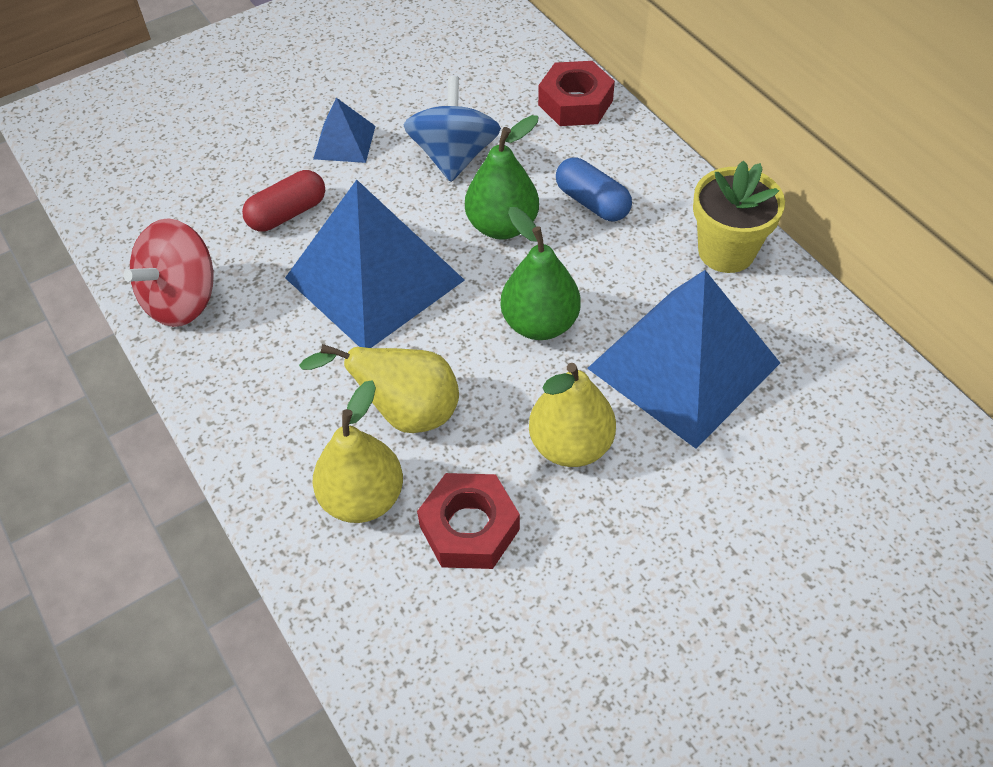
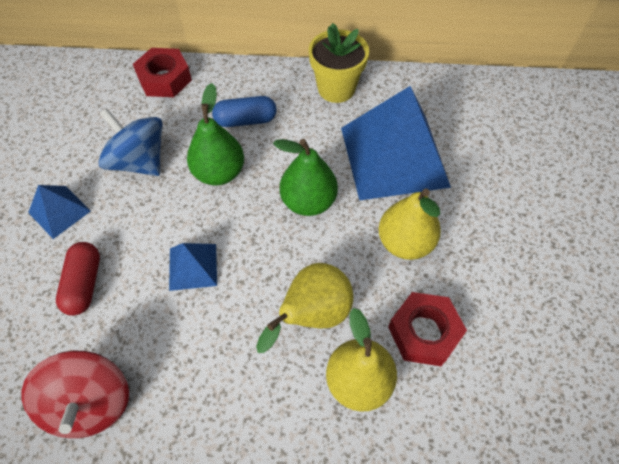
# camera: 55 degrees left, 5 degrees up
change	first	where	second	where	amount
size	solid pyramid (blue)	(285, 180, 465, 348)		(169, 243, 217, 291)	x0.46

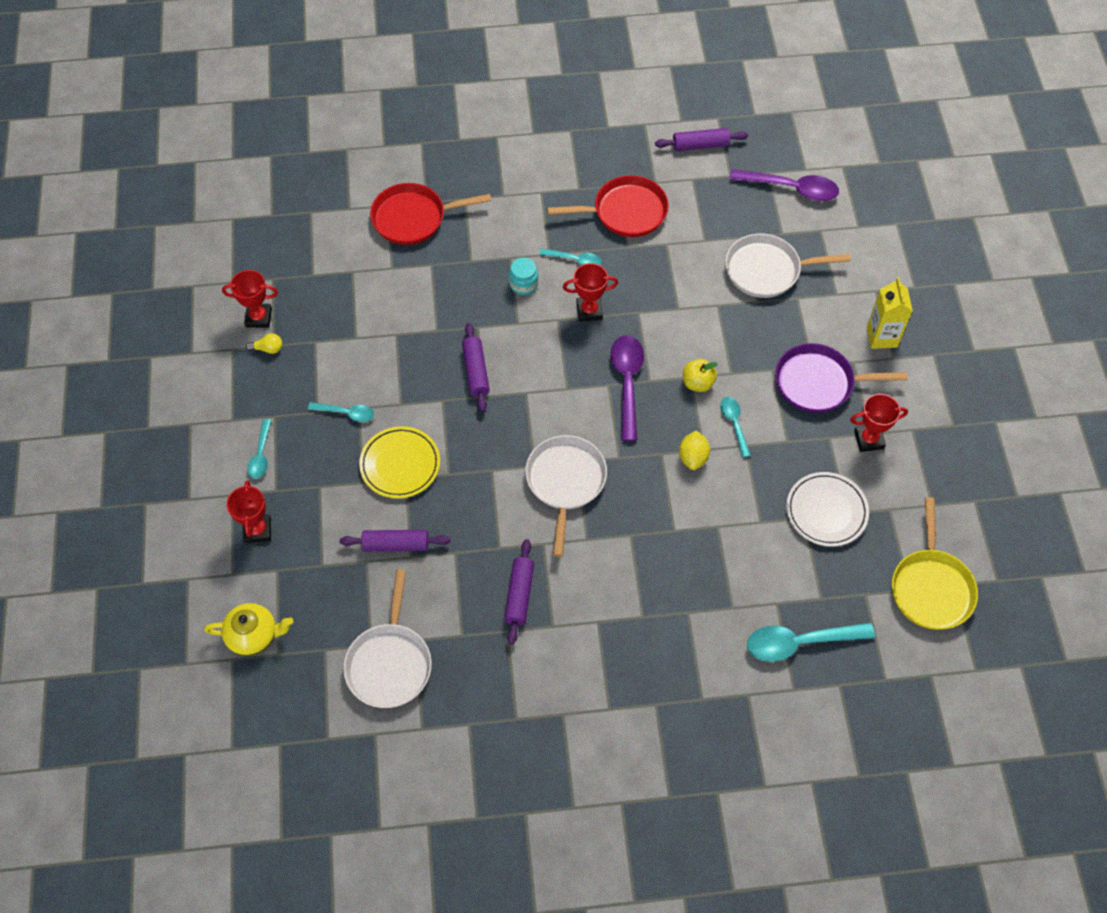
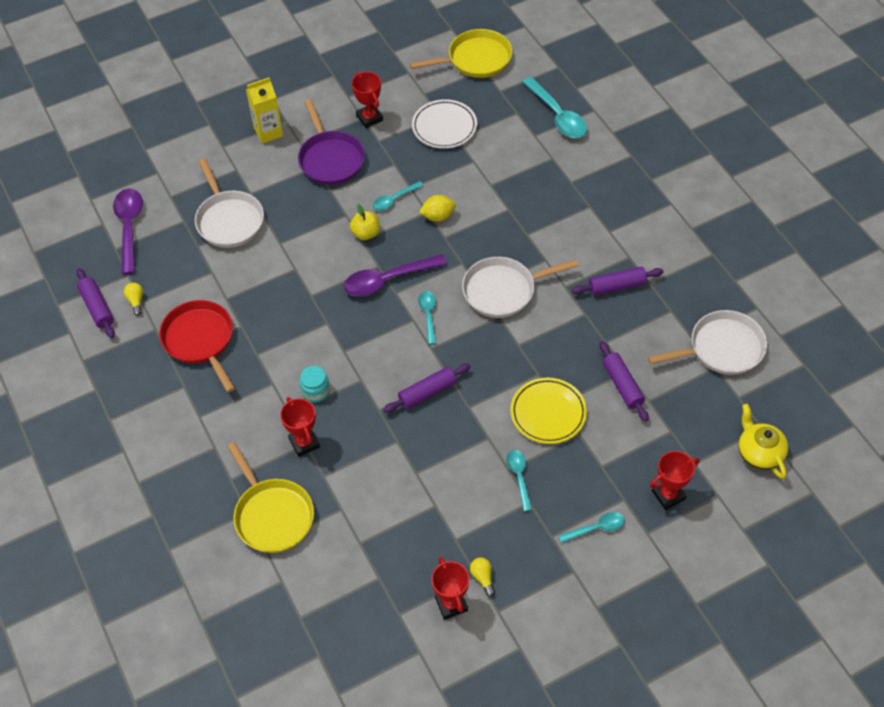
# camera: 110 degrees left, 5 degrees down
change	first	where	second	where	amount
colour	pan (crimson)	(370, 183, 491, 245)	pan (golden)	(227, 442, 314, 553)	
relocated	spoon (turquoise)	(539, 248, 602, 265)		(418, 291, 436, 344)	
relocated	trophy (crimson)	(563, 263, 618, 322)		(280, 397, 320, 457)	
appeared			bulb (golden)	(124, 283, 143, 316)	

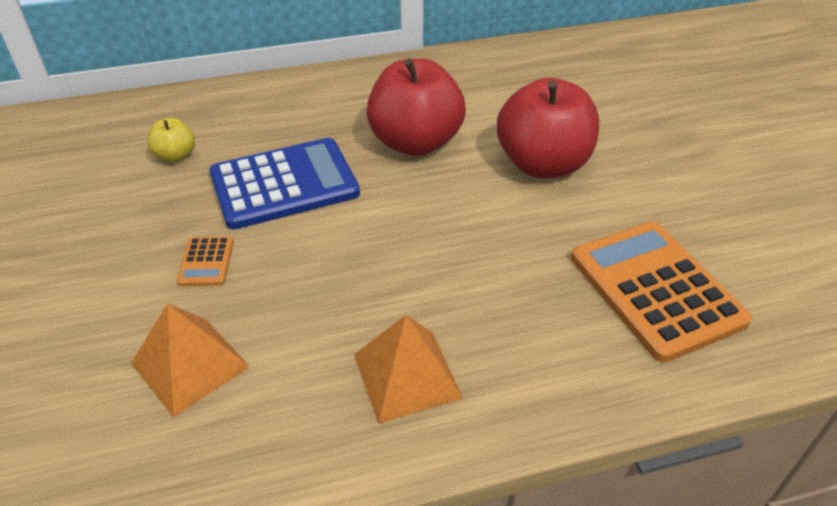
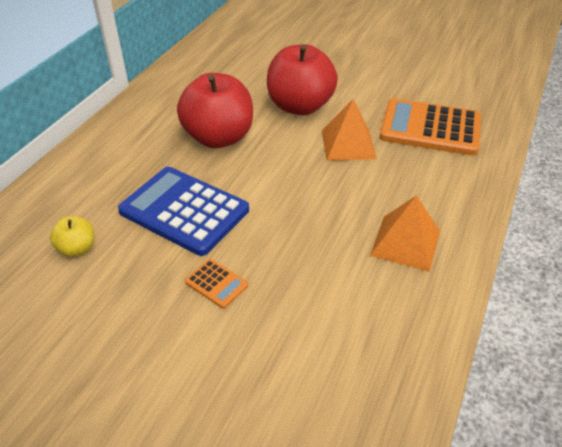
# camera: 50 degrees left, 0 degrees up
change	first	where	second	where	amount
relocated	solid pyramid (orange-coloured)	(131, 304, 250, 417)		(322, 99, 377, 161)	
spun	adding machine (blue)	(209, 138, 360, 230)		(118, 167, 249, 256)	75 degrees counterclockwise

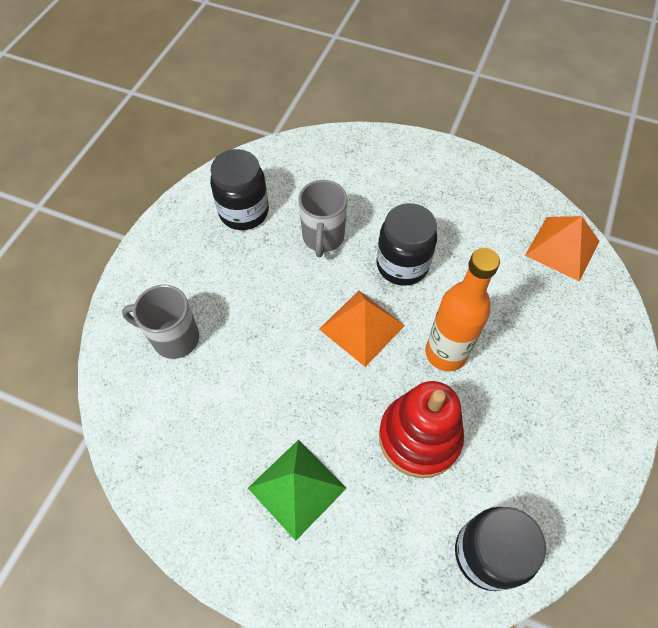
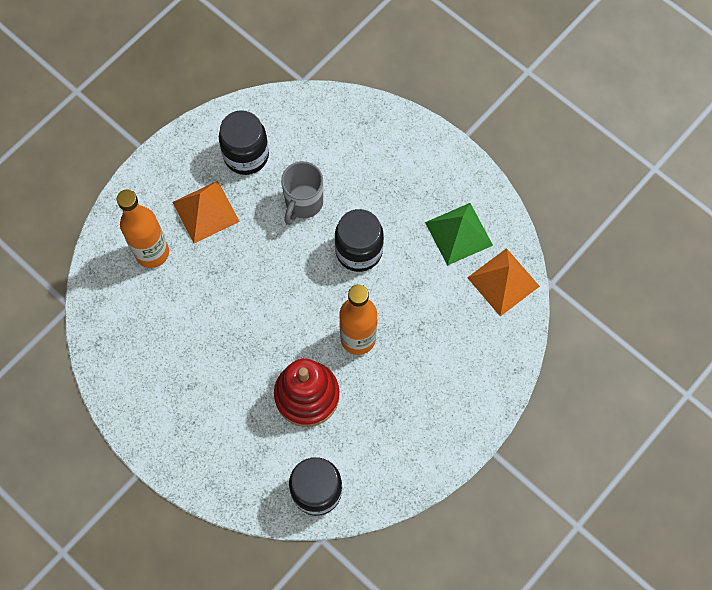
# camera: 20 degrees right, 10 degrees up
change	first	where	second	where	amount
exchanged	coffee mug (gray)	(122, 285, 199, 359)	drink bottle (orange-coloured)	(117, 190, 169, 268)	
relocated	solid pyramid (green)	(248, 439, 347, 541)		(425, 203, 493, 266)	
relocated	solid pyramid (orange-coloured)	(319, 290, 405, 367)		(172, 181, 240, 243)	

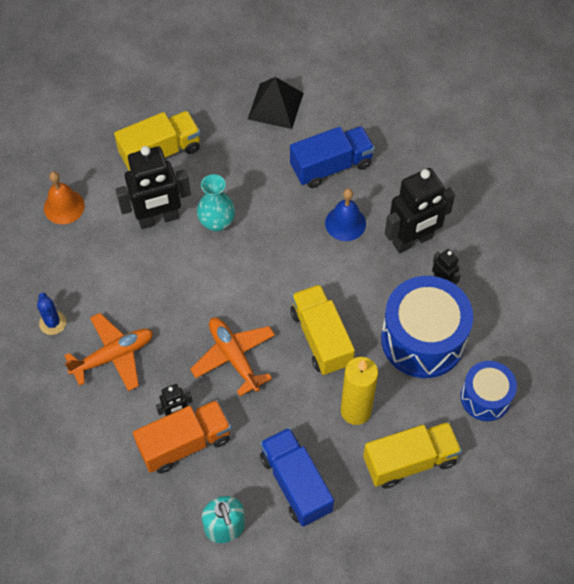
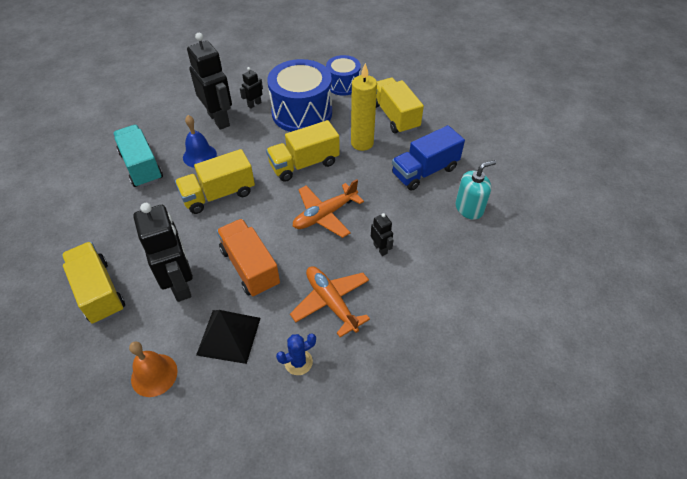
# camera: 95 degrees left, 10 degrees down
change	first	where	second	where	amount
relocated	truck (orange-coloured)	(133, 400, 231, 474)		(217, 219, 280, 297)	
missing	flower vase (turquoise)	(197, 174, 235, 232)			
relocated	solid pyramid (jet-black)	(248, 77, 304, 129)		(196, 310, 261, 364)	
colour	truck (blue)	(290, 126, 375, 188)	truck (turquoise)	(113, 125, 163, 188)	
appeared			truck (golden)	(175, 149, 255, 214)	

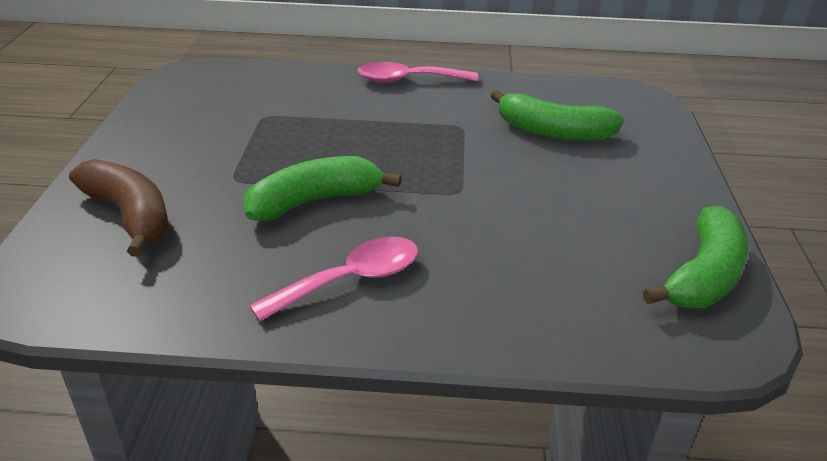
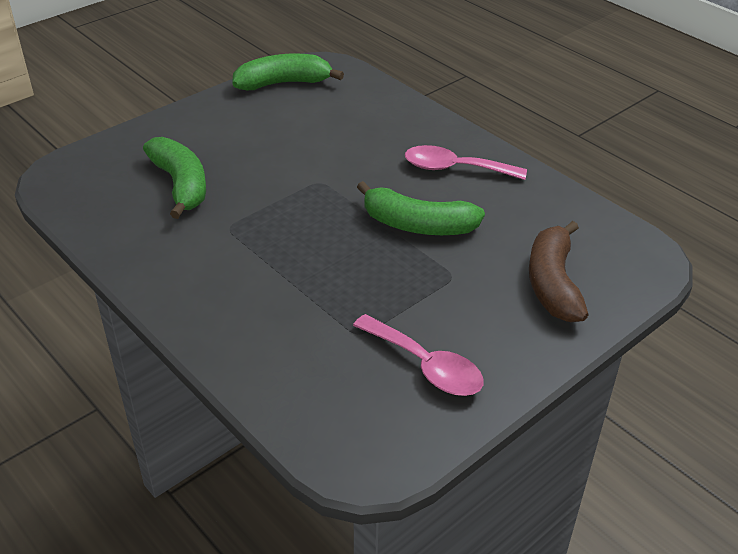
# camera: 135 degrees left, 5 degrees up
change	first	where	second	where	amount
relocated	spoon (rosy)	(357, 62, 478, 83)		(353, 314, 484, 396)	

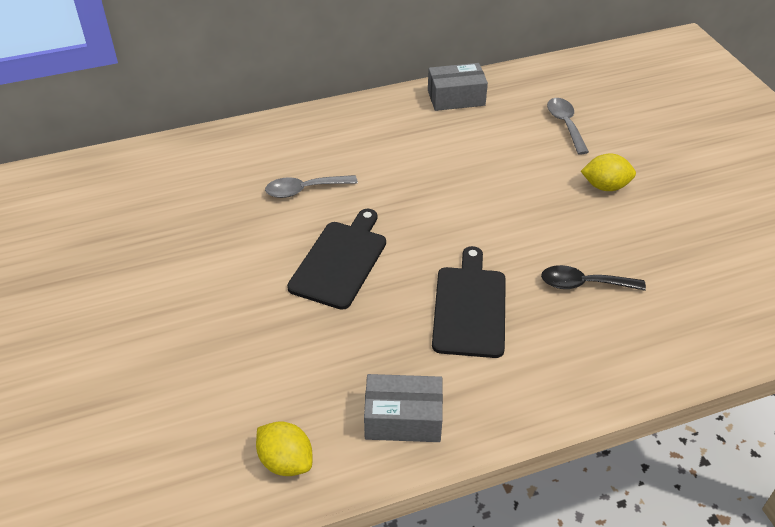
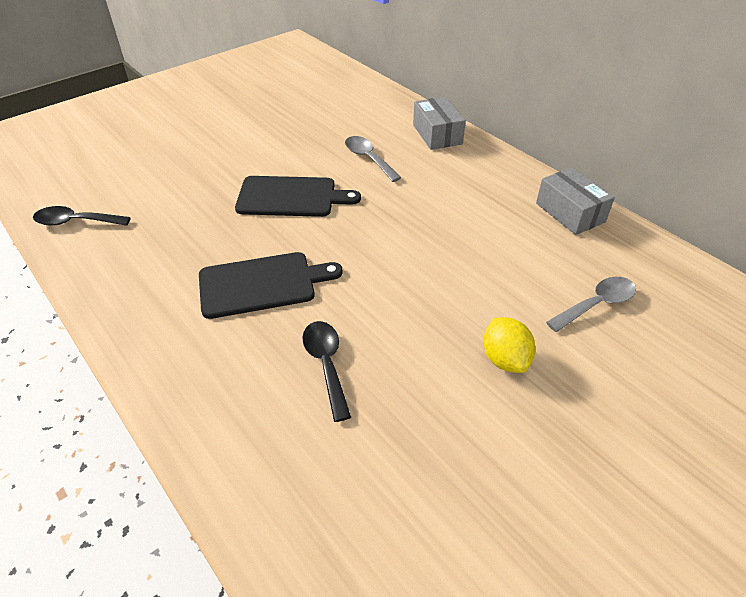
# camera: 70 degrees right, 0 degrees up
change	first	where	second	where	amount
exchanged	toy lemon (golden)	(256, 421, 313, 476)	spoon (jet-black)	(33, 206, 131, 226)	
relocated	box (gray)	(364, 374, 443, 442)		(413, 97, 466, 150)	

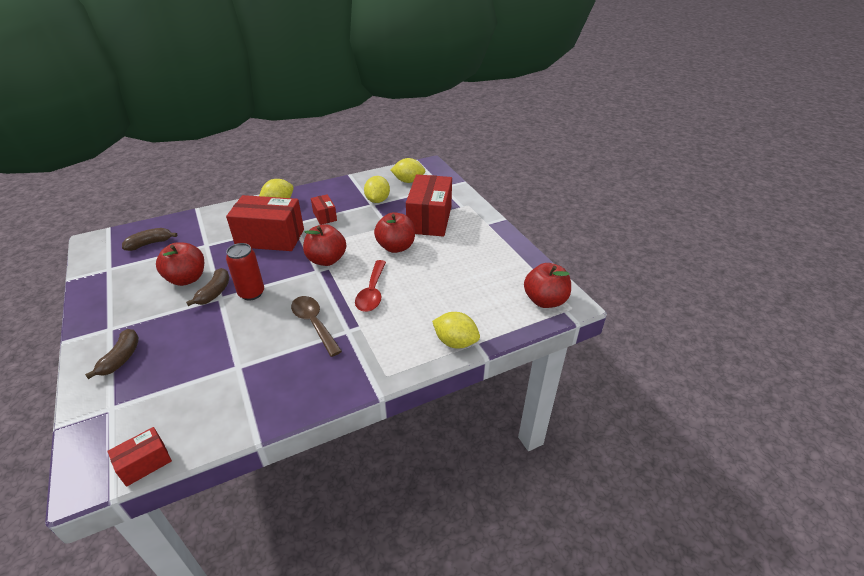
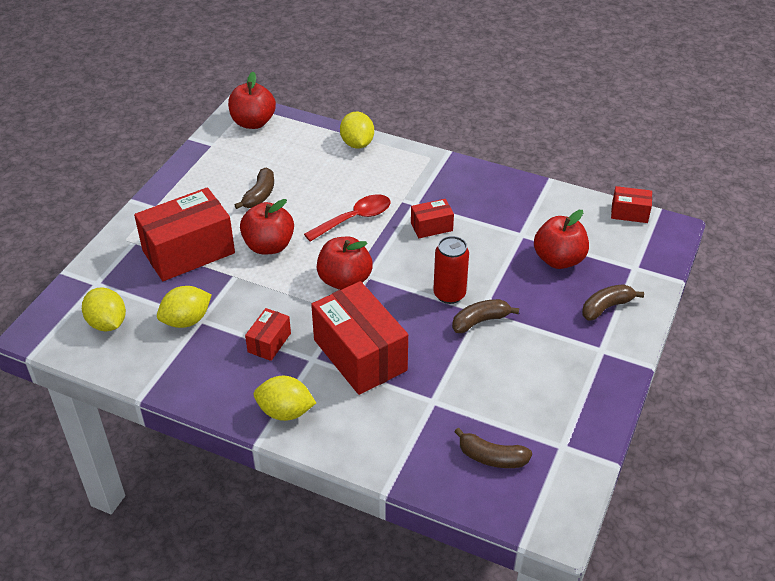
# camera: 130 degrees left, 5 degrees up
change	first	where	second	where	amount
relocated	toy apple (crimson)	(156, 242, 204, 286)		(534, 210, 589, 269)	
exchanged	spoon (dark brown)	(291, 296, 342, 357)	box (crimson)	(411, 199, 454, 238)	
appeared			banana (dark brown)	(234, 168, 274, 209)	

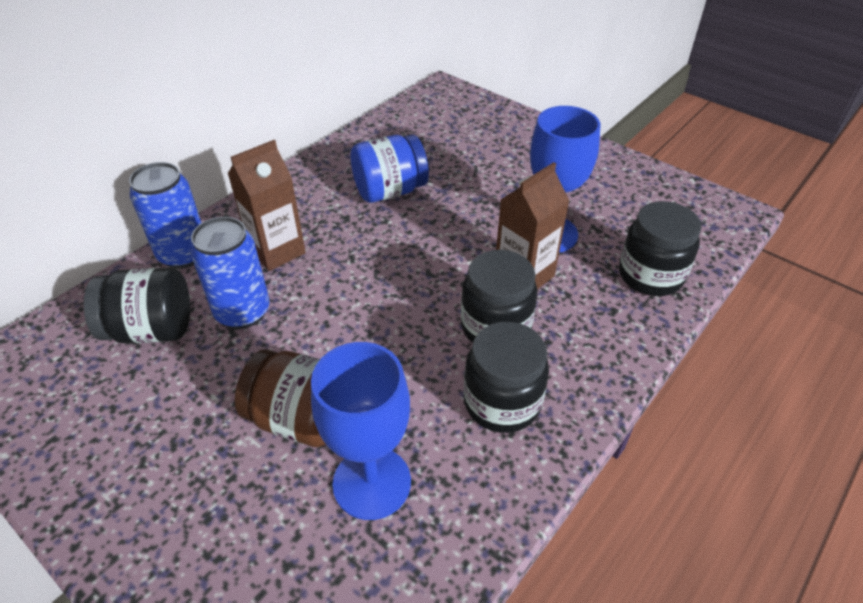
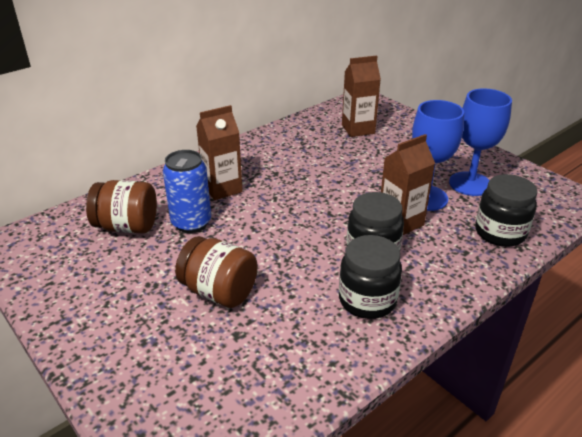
# camera: 10 degrees right, 10 degrees down
change	first	where	second	where	amount
colour	preserve jar (jet-black)	(84, 267, 190, 343)	preserve jar (dark brown)	(86, 180, 157, 233)	
missing	soda can (blue)	(129, 162, 201, 269)			
relocated	chalice (blue)	(311, 342, 411, 520)		(449, 88, 512, 196)	
missing	preserve jar (blue)	(350, 135, 429, 203)			
appeared			carton (dark brown)	(342, 56, 381, 137)	

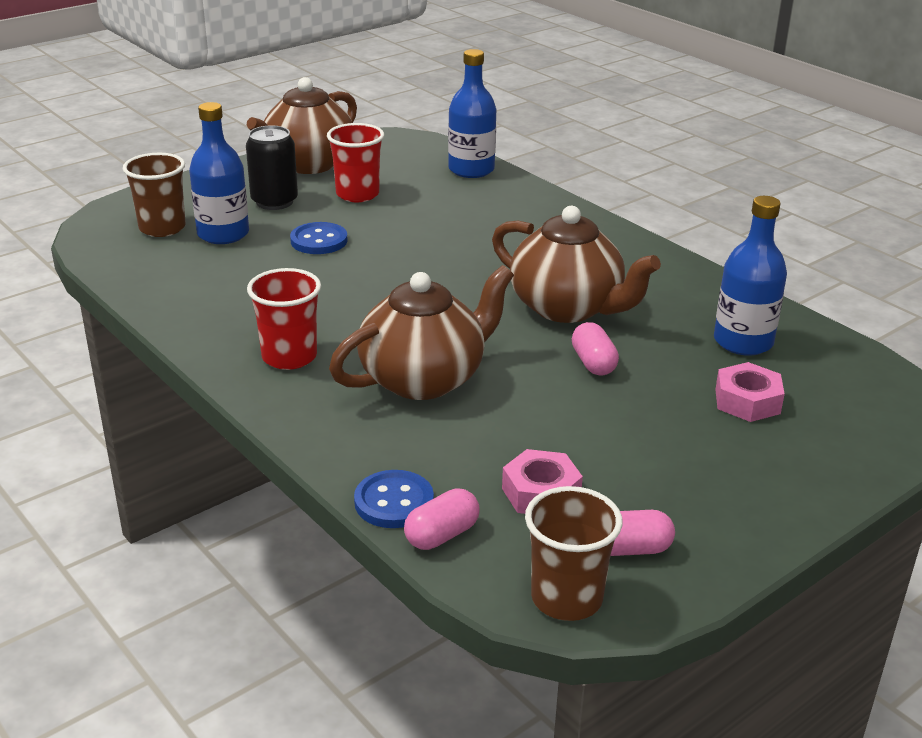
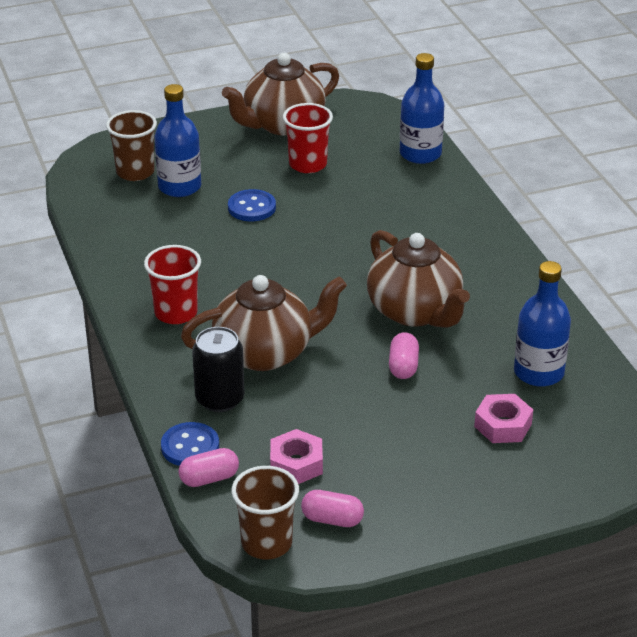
# camera: 20 degrees right, 5 degrees up
change	first	where	second	where	amount
relocated	soda can (jet-black)	(246, 125, 298, 210)		(192, 327, 245, 412)	

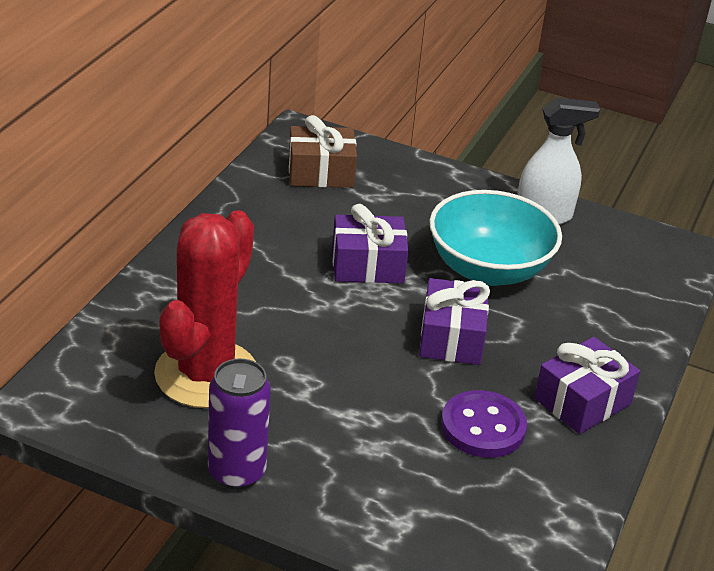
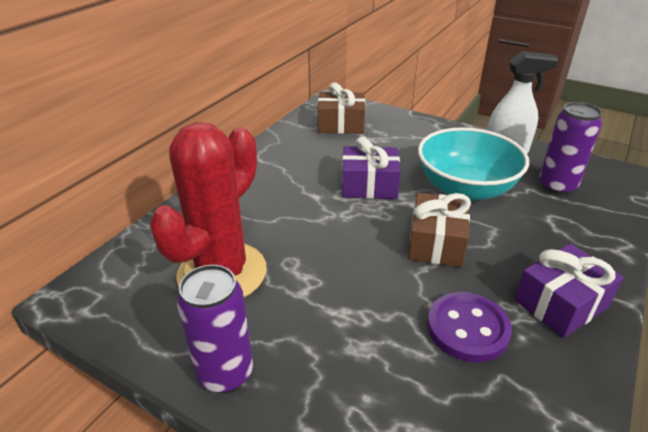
# camera: 10 degrees right, 0 degrees up
change	first	where	second	where	amount
colour	gift (violet)	(419, 278, 490, 365)	gift (dark brown)	(408, 193, 471, 267)	
appeared			soda can (violet)	(539, 102, 602, 195)	

